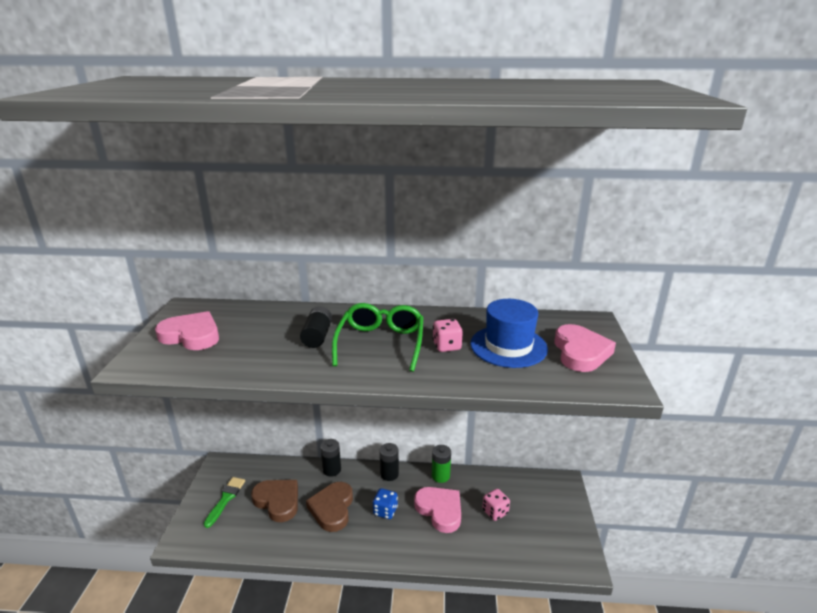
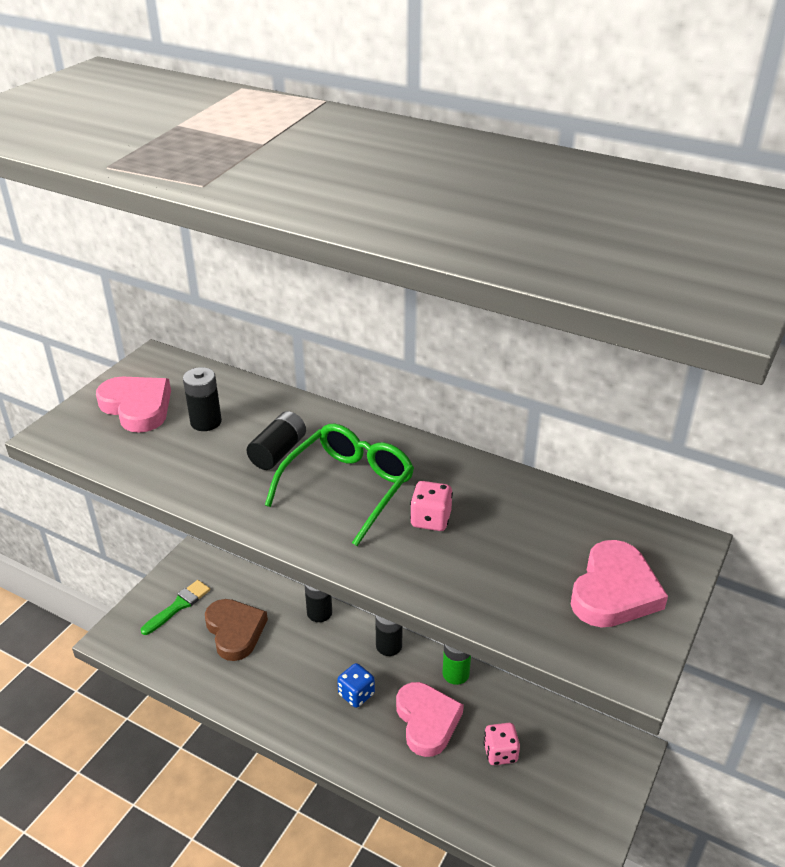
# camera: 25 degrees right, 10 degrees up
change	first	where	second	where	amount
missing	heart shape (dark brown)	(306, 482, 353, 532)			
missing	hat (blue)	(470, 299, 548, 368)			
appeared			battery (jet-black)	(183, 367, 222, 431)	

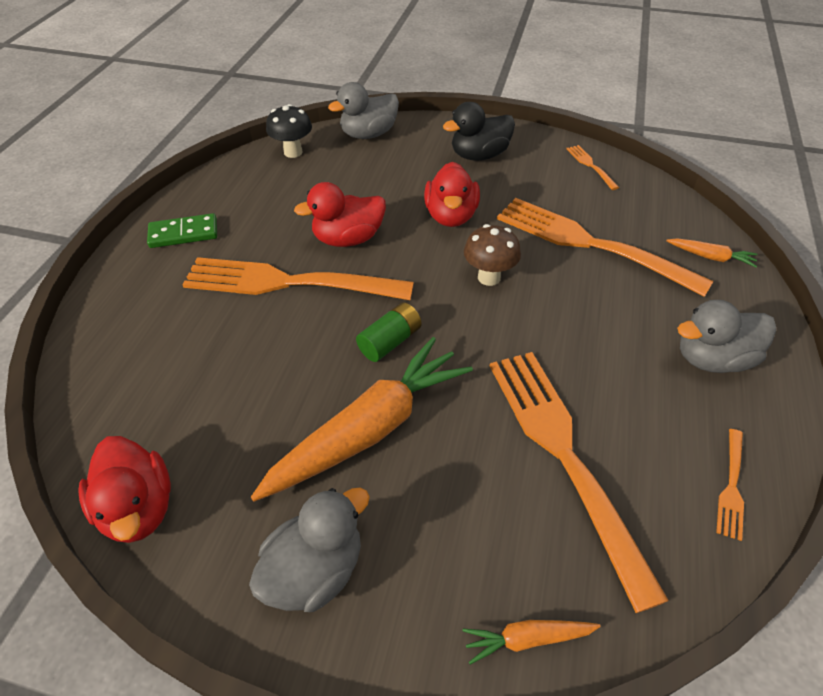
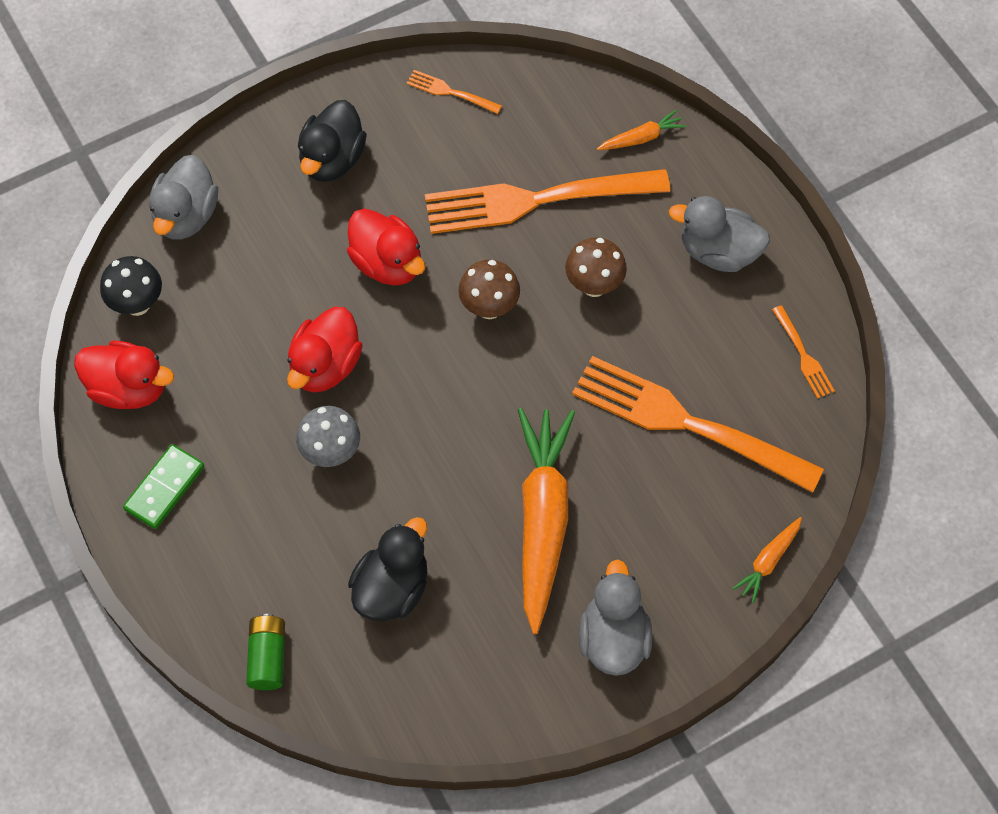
# camera: 45 degrees left, 15 degrees up
change	first	where	second	where	amount
relocated	rubber duck (crimson)	(78, 436, 171, 543)		(74, 341, 174, 409)	
exchanged	fork (orange-coloured)	(182, 257, 414, 300)	mushroom (gray)	(296, 406, 360, 467)	
relocated	battery (green)	(356, 302, 422, 362)		(246, 614, 285, 690)	
spun	rubber duck (gray)	(677, 300, 776, 373)		(669, 196, 770, 272)	75 degrees clockwise
appeared			rubber duck (jet-black)	(348, 517, 427, 621)	
appeared			mushroom (dark brown)	(565, 237, 627, 297)	

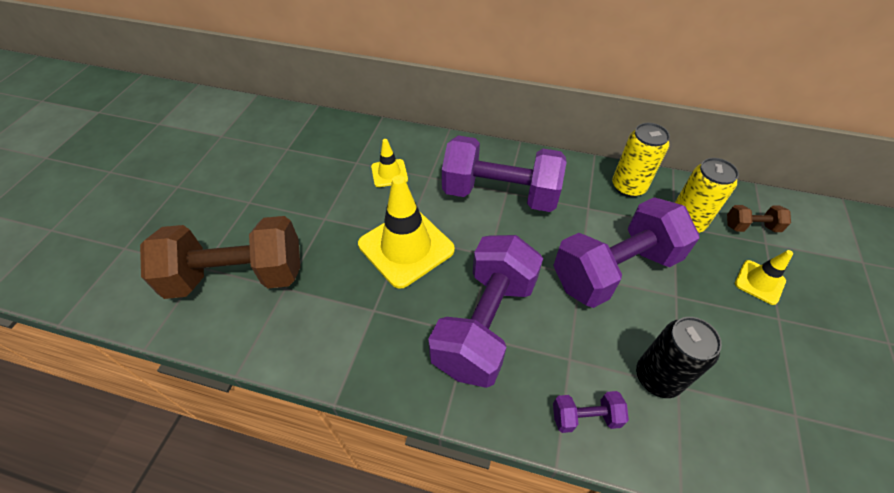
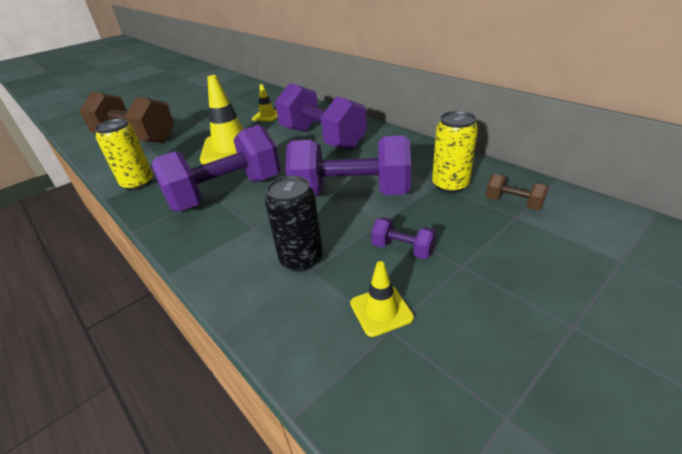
# camera: 35 degrees right, 15 degrees down
change	first	where	second	where	amount
relocated	hand weight (violet)	(553, 391, 629, 433)		(371, 217, 436, 259)	
relocated	soda can (golden)	(612, 123, 670, 197)		(95, 118, 153, 191)	
relocated	safety cone (golden)	(735, 250, 793, 305)		(350, 261, 414, 337)	

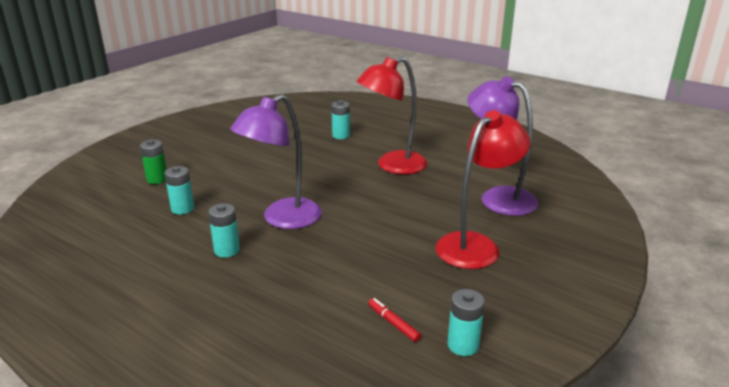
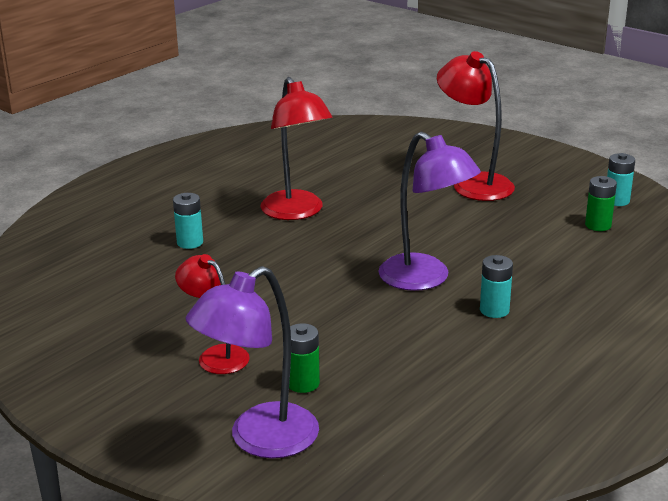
# camera: 85 degrees left, 0 degrees up
change	first	where	second	where	amount
missing	battery (turquoise)	(164, 166, 194, 215)			
exchanged	marker pen (crimson)	(368, 298, 421, 342)	battery (green)	(585, 176, 617, 231)	
relocated	reading lamp (violet)	(467, 76, 538, 216)		(186, 266, 319, 458)	
appeared			reading lamp (crimson)	(175, 254, 250, 374)	

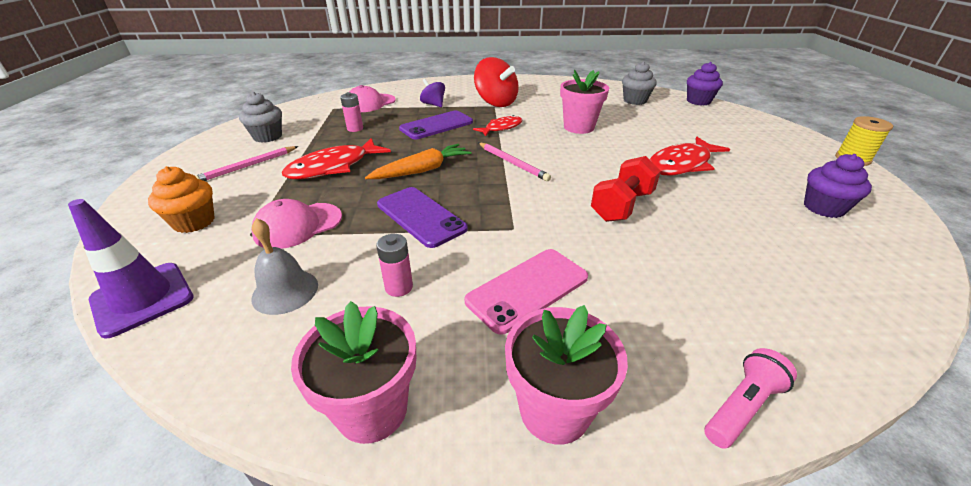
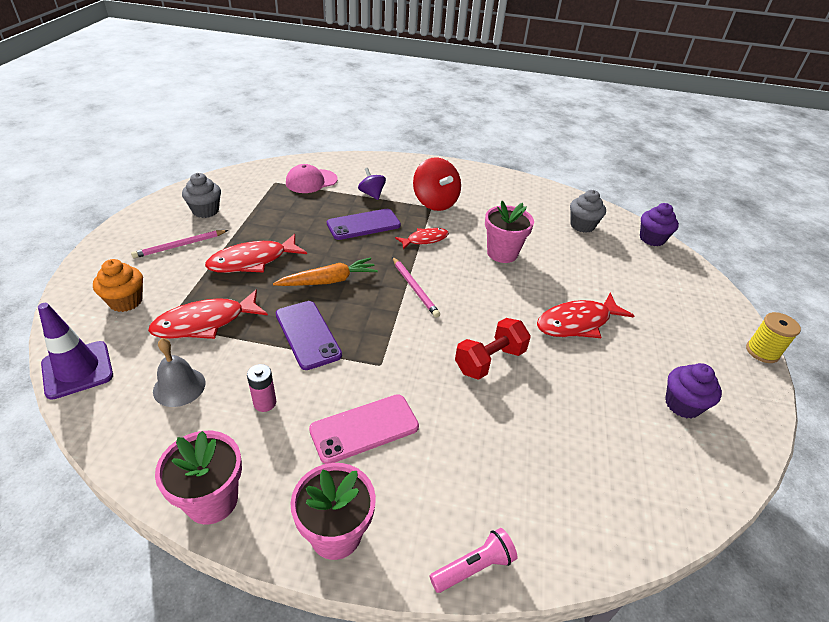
# camera: 10 degrees right, 5 degrees up
change	first	where	second	where	amount
exchanged	cap (rosy)	(251, 199, 342, 249)	fish (crimson)	(148, 289, 268, 339)	
missing	battery (rosy)	(340, 92, 363, 132)			

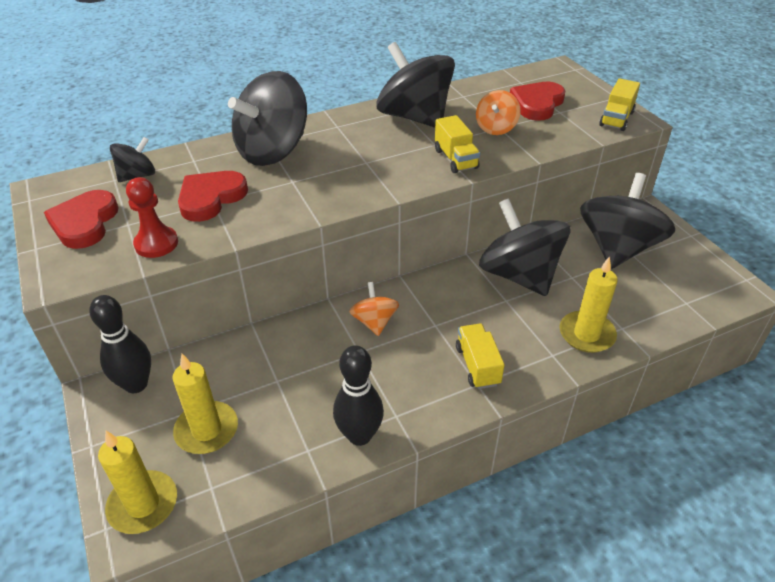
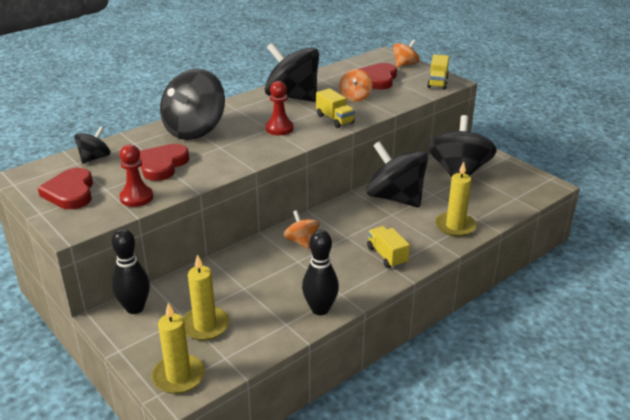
# camera: 15 degrees left, 10 degrees down
change	first	where	second	where	amount
appeared			pawn (crimson)	(266, 81, 294, 135)	
appeared			whirligig (orange-coloured)	(393, 40, 419, 67)	

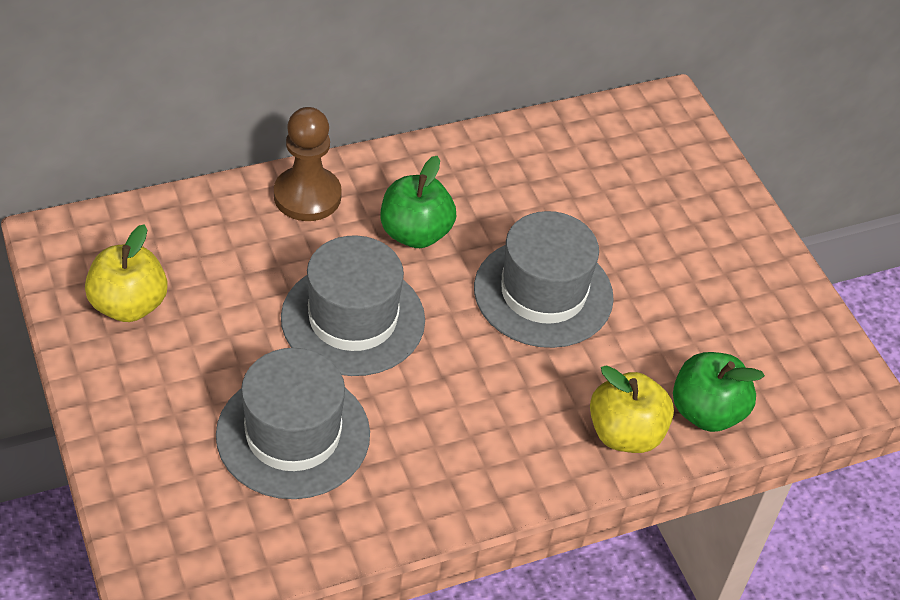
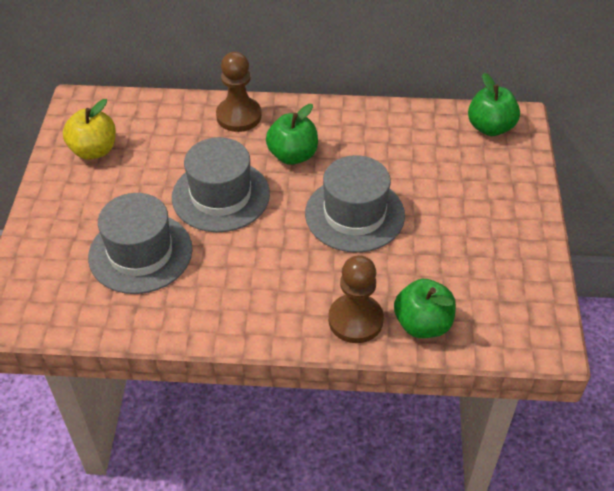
# camera: 30 degrees right, 0 degrees up
change	first	where	second	where	amount
exchanged	toy apple (golden)	(590, 365, 674, 453)	pawn (dark brown)	(328, 255, 384, 343)	
appeared			toy apple (green)	(468, 73, 520, 136)	

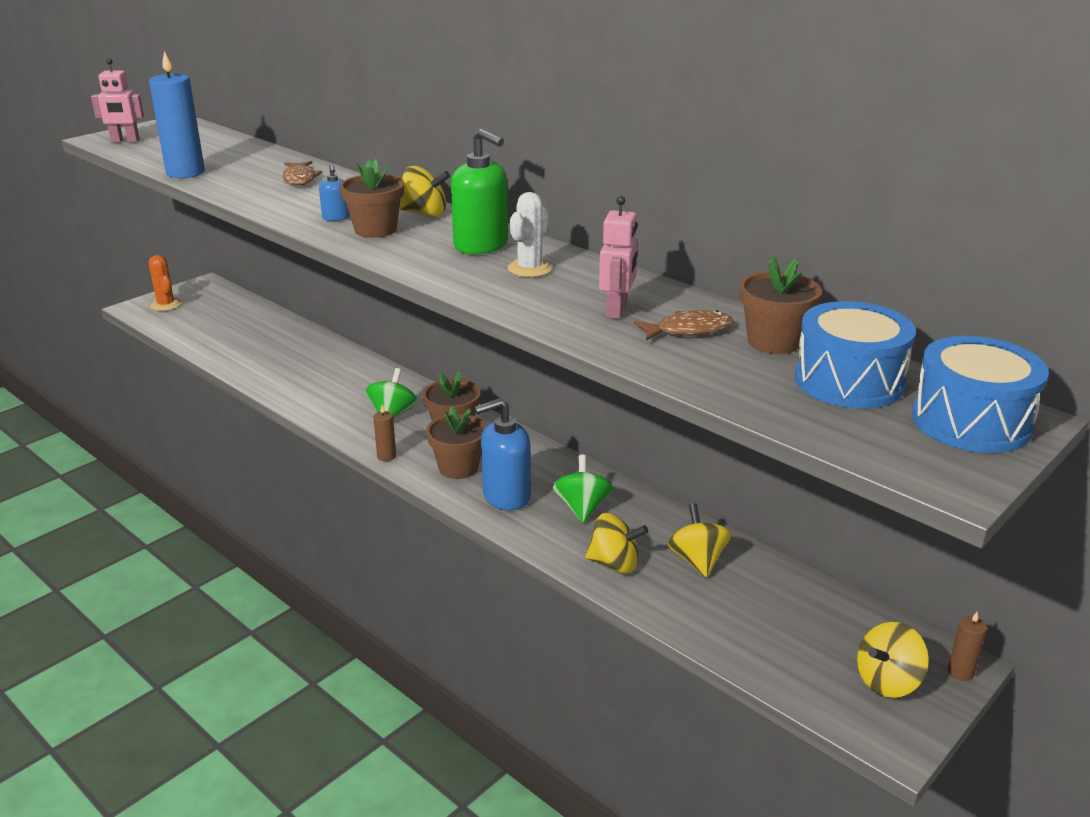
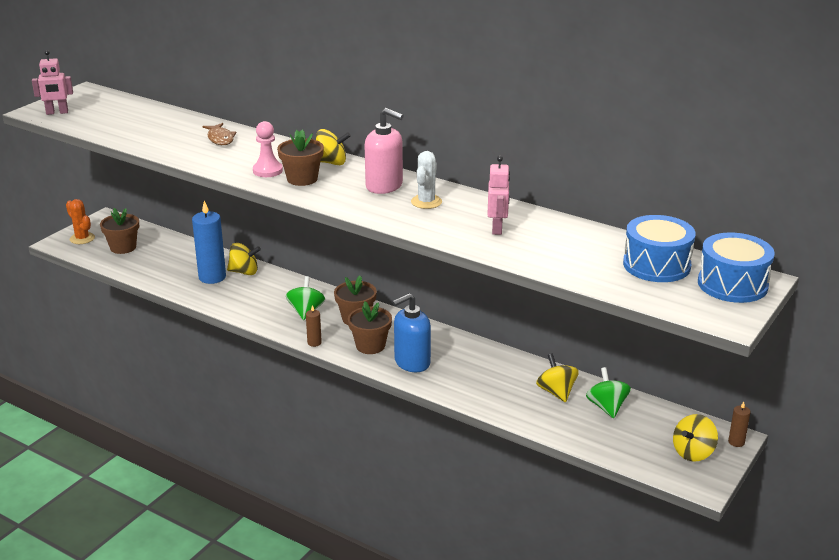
# camera: 10 degrees left, 0 degrees up
change	first	where	second	where	amount
relocated	pillar candle (blue)	(149, 51, 205, 178)		(192, 201, 226, 284)	
exchanged	soap dispenser (blue)	(319, 164, 350, 221)	pawn (rosy)	(253, 121, 283, 177)	
colour	soap dispenser (green)	(451, 129, 508, 254)	soap dispenser (rosy)	(364, 108, 404, 194)	
relocated	whirligig (green)	(553, 455, 613, 523)		(586, 367, 631, 419)	
relocated	whirligig (golden)	(585, 513, 648, 574)		(227, 243, 261, 275)	
missing	fish (dark brown)	(633, 310, 733, 341)			
relocated	flower pot (dark brown)	(740, 256, 822, 354)		(100, 208, 139, 254)	

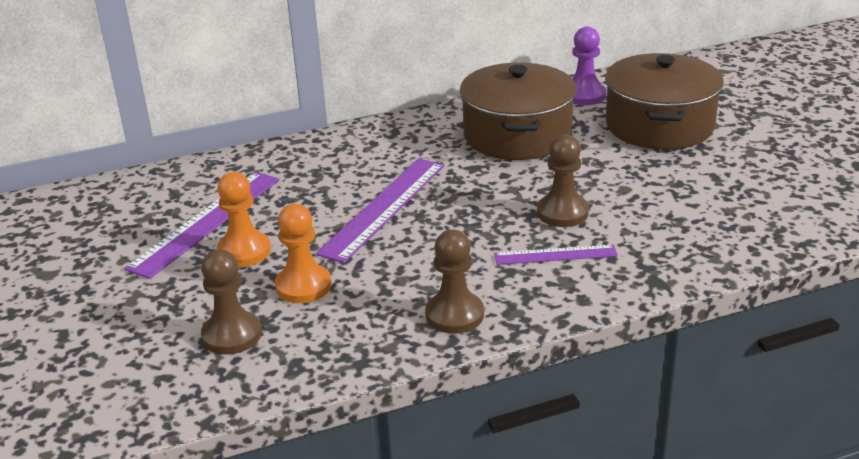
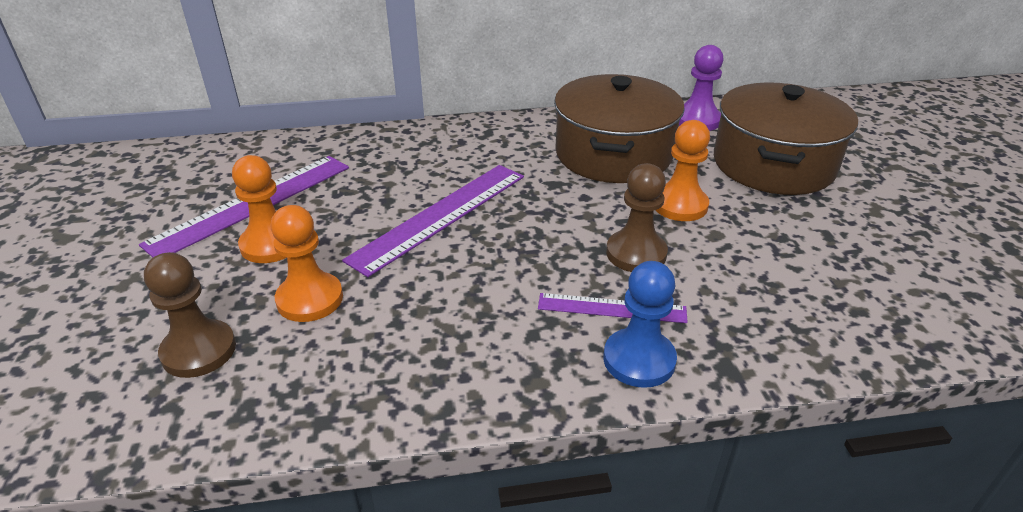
# camera: 10 degrees right, 5 degrees up
change	first	where	second	where	amount
missing	pawn (dark brown)	(425, 230, 484, 334)			
appeared			pawn (blue)	(603, 261, 677, 388)	
appeared			pawn (orange-coloured)	(656, 120, 710, 221)	

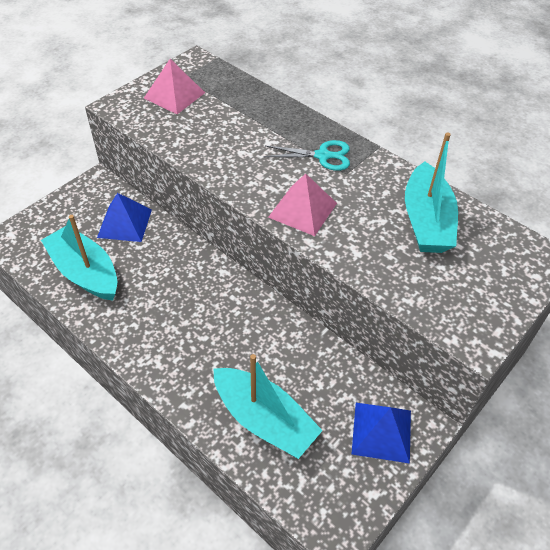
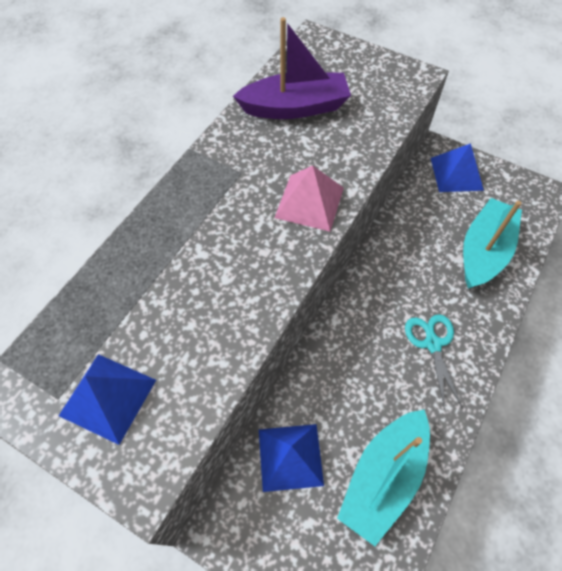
# camera: 100 degrees left, 10 degrees up
change	first	where	second	where	amount
colour	solid pyramid (rosy)	(144, 59, 205, 114)	solid pyramid (blue)	(59, 354, 156, 445)	
relocated	shears (turquoise)	(264, 140, 350, 171)		(405, 314, 462, 410)	
colour	toy boat (turquoise)	(405, 132, 458, 253)	toy boat (violet)	(233, 17, 351, 119)	

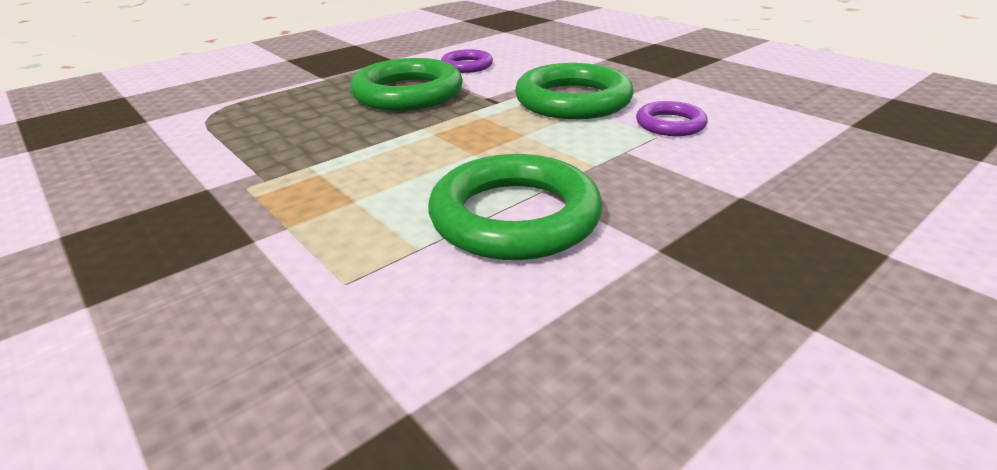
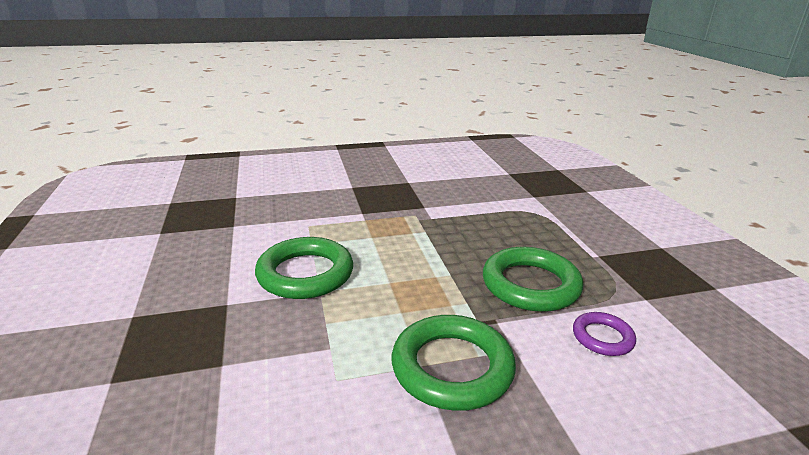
# camera: 115 degrees right, 5 degrees down
change	first	where	second	where	amount
missing	ring (violet)	(636, 101, 708, 136)			

